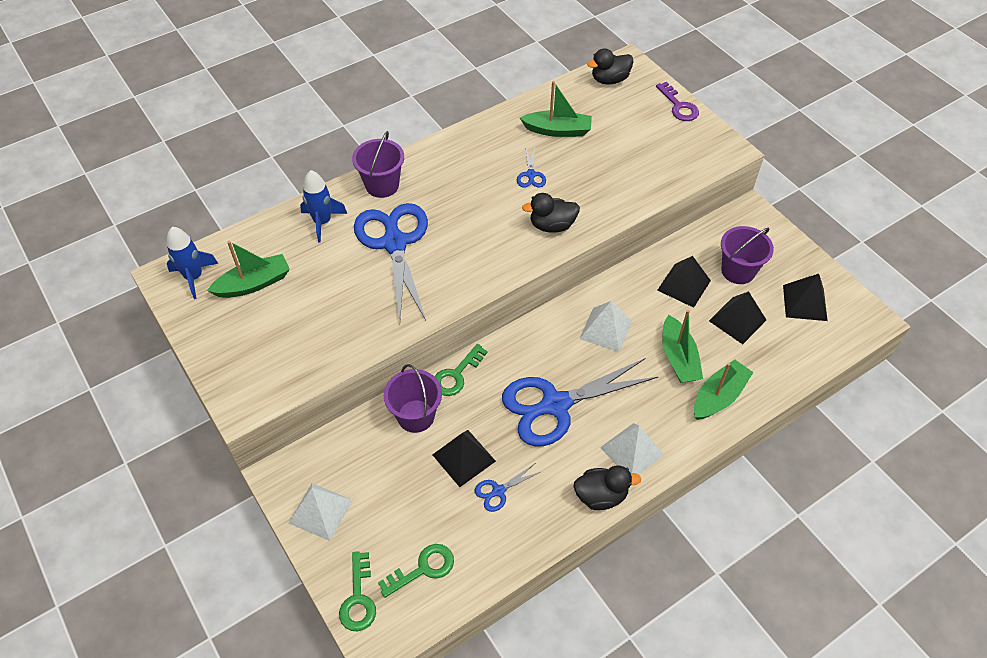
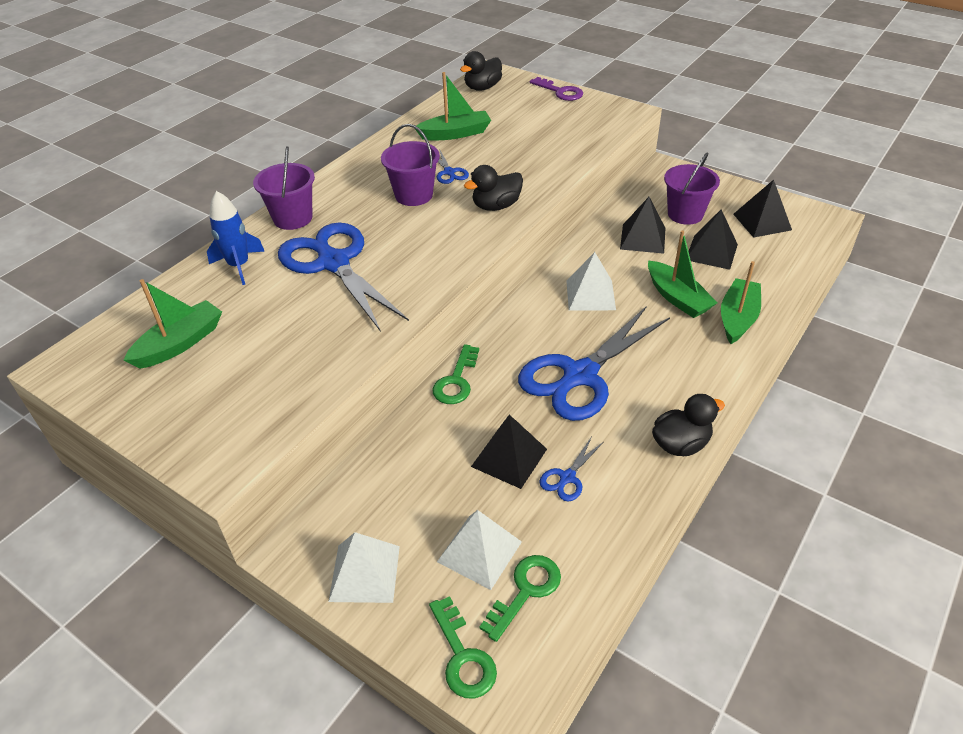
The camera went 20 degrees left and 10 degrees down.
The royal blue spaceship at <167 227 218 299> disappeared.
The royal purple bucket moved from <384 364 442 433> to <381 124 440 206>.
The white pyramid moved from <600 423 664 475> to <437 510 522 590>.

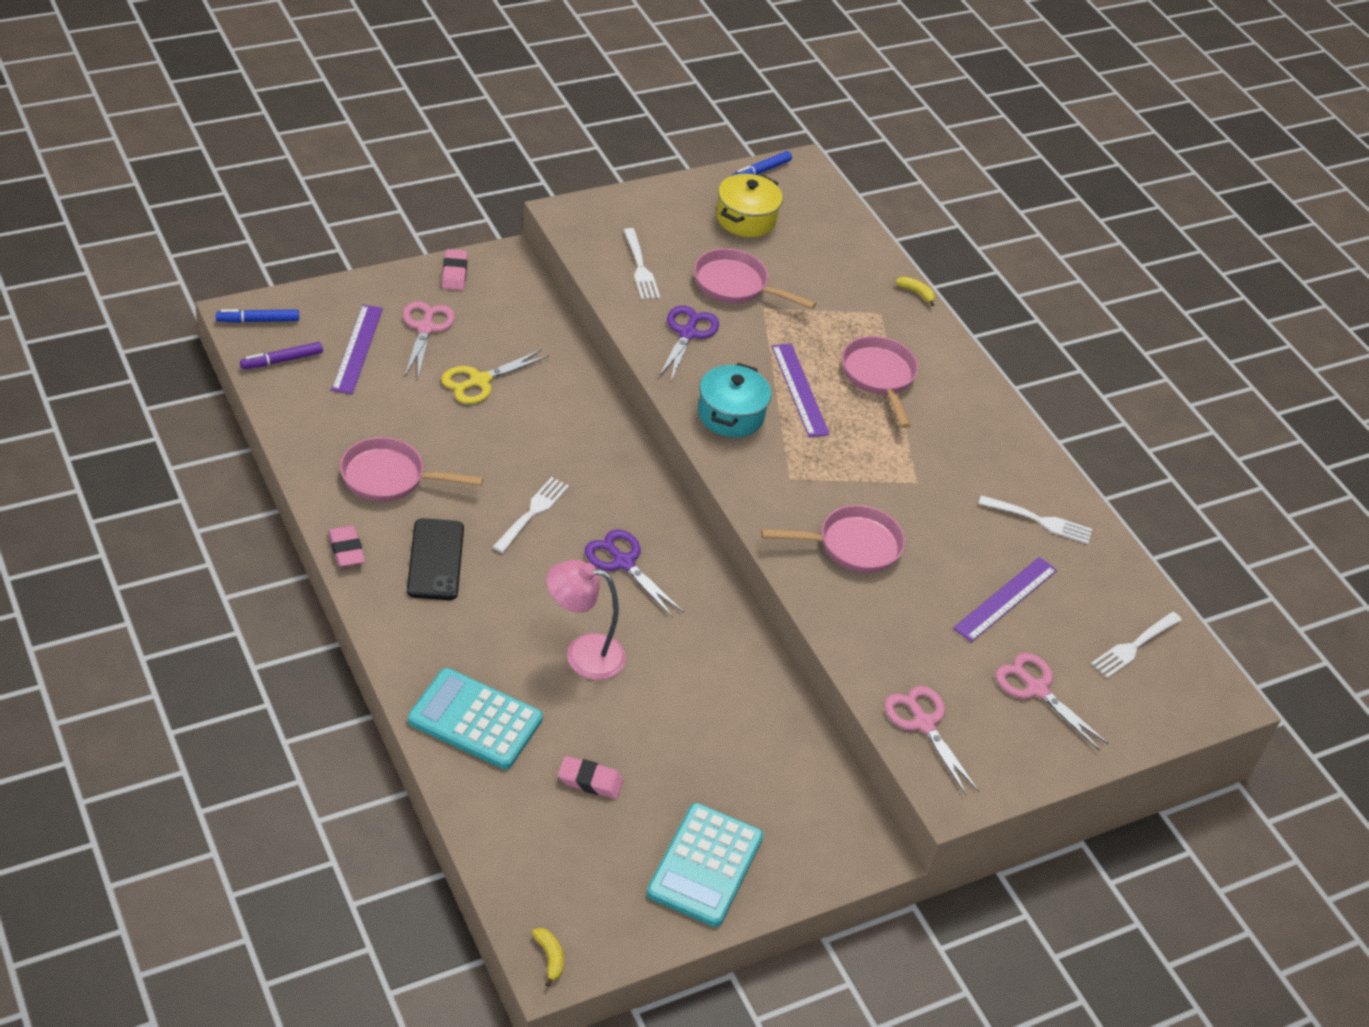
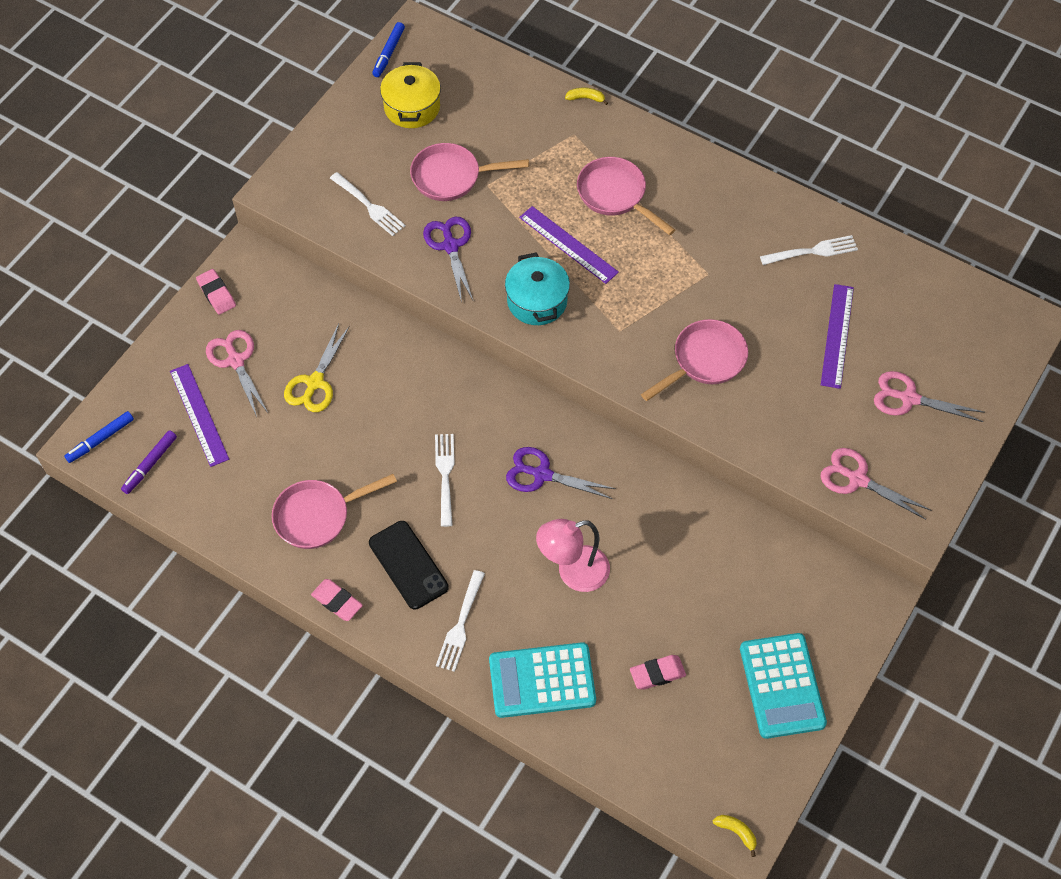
The camera went 25 degrees left and 15 degrees up.
The white dinner fork moved from <1091 612 1182 678> to <436 570 485 672>.

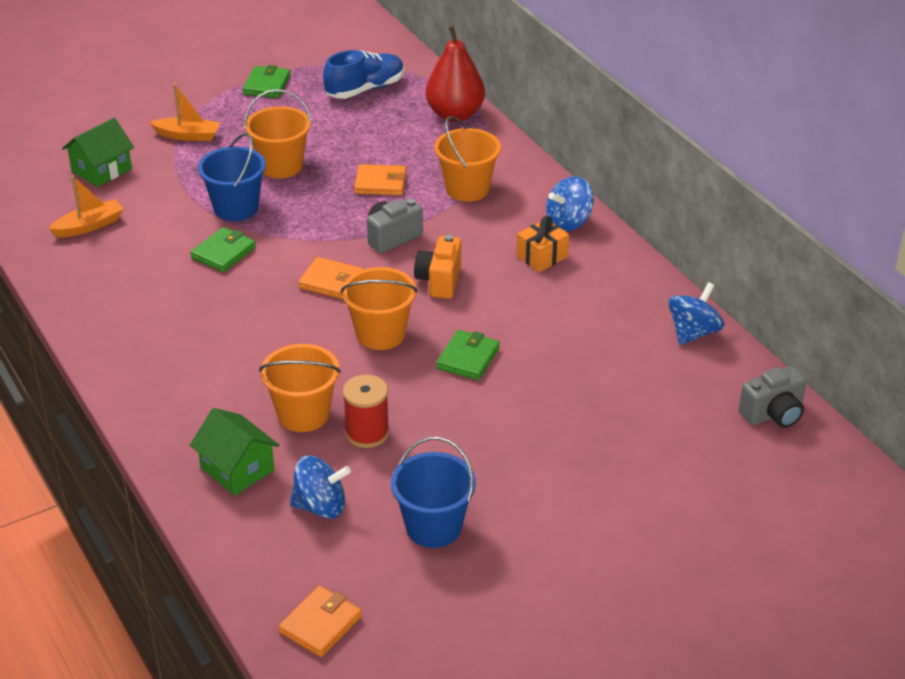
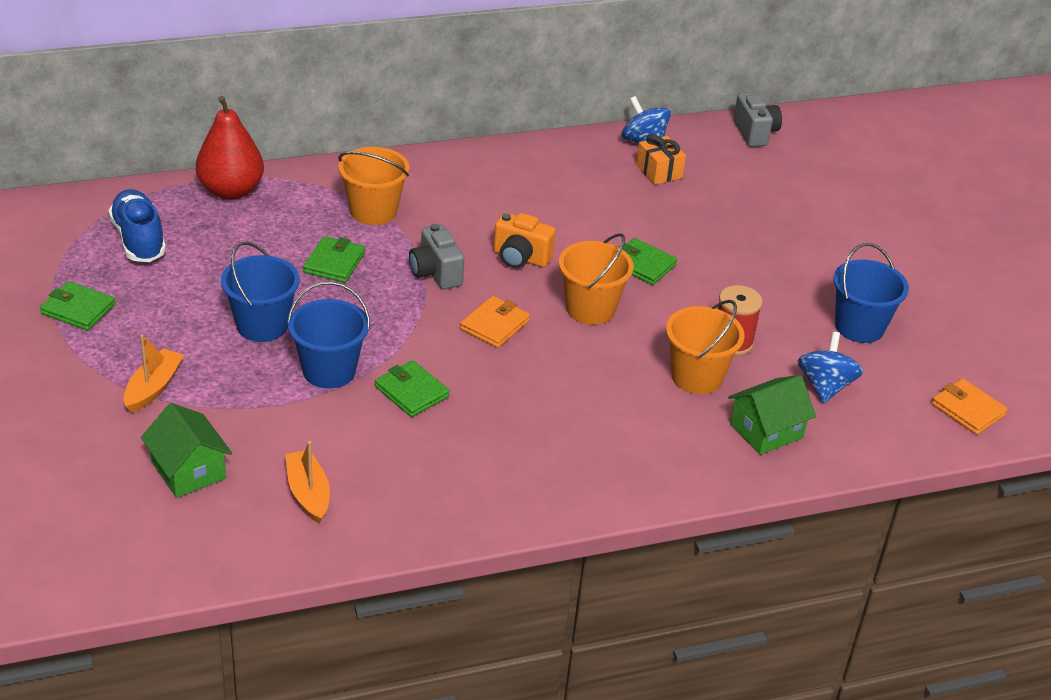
The camera went 80 degrees left and 0 degrees up.
The royal blue spinning top at <546 176 594 231> disappeared.
The orange present moved from <516 216 569 272> to <636 134 686 185>.
The orange bucket at <244 89 312 178> became the royal blue bucket at <221 242 300 342>.
The orange wallet at <354 164 406 195> became the leaf-green wallet at <303 236 365 283>.

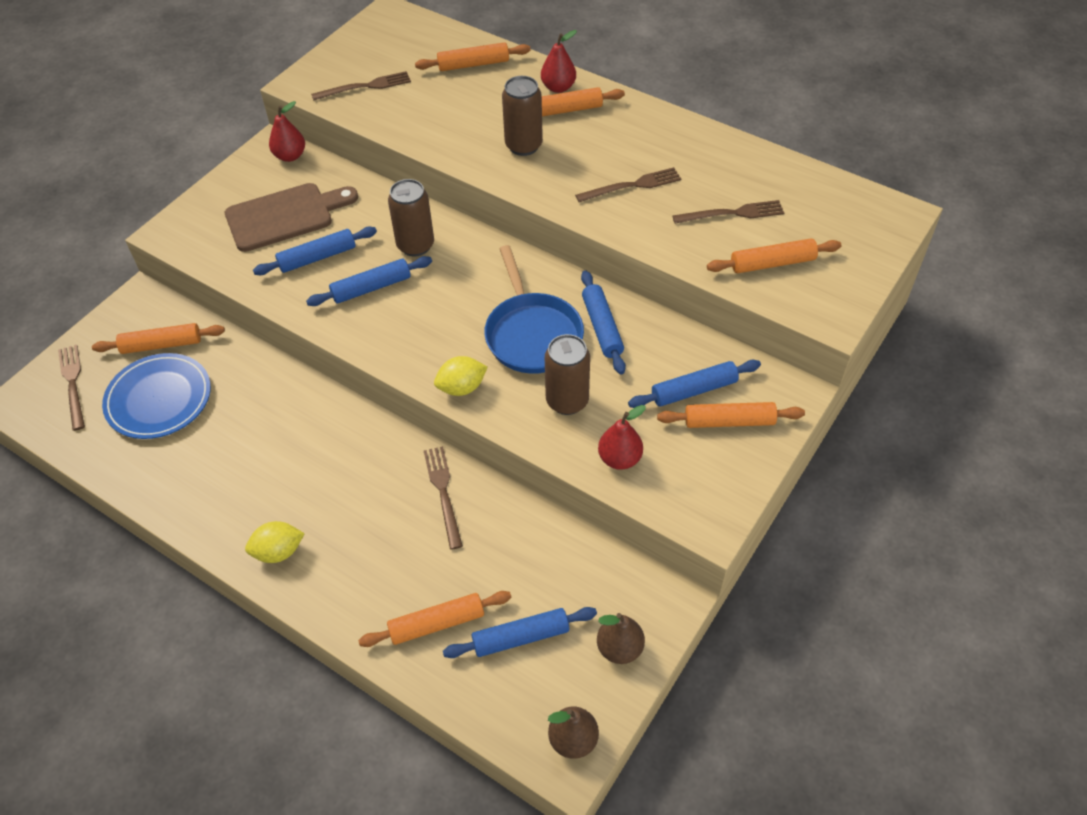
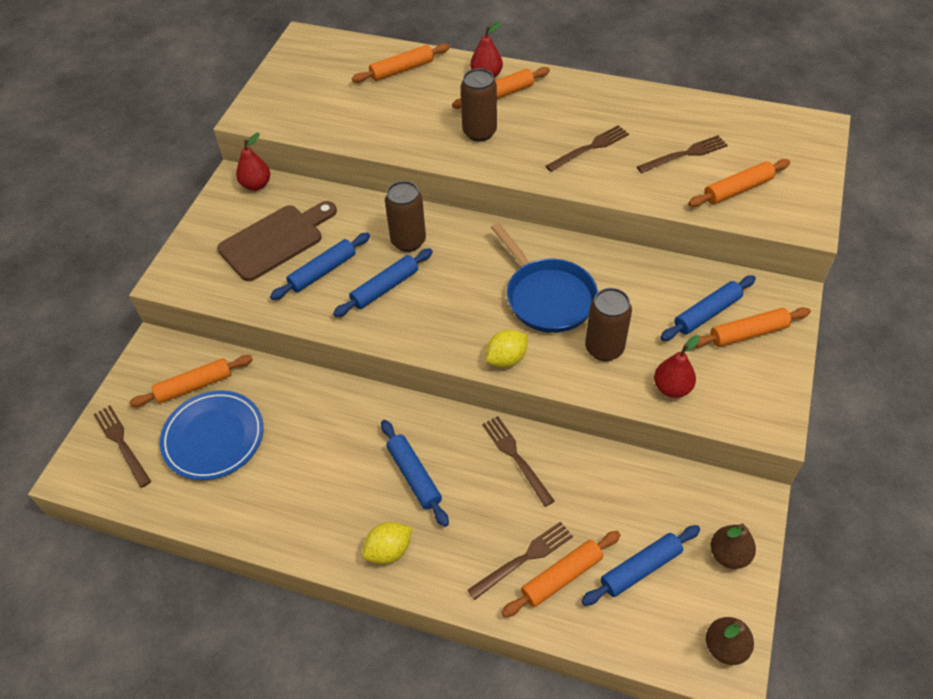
The camera went 15 degrees left and 0 degrees up.
The dark brown dinner fork moved from <311 71 411 101> to <468 521 573 600>.
The royal blue rolling pin moved from <581 270 626 374> to <381 420 449 527>.

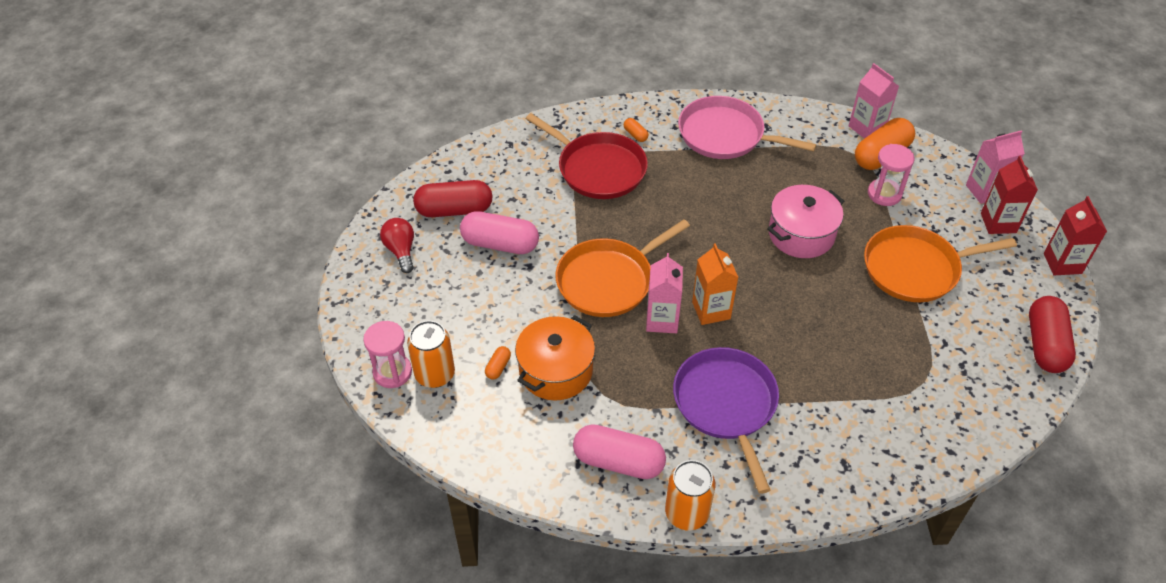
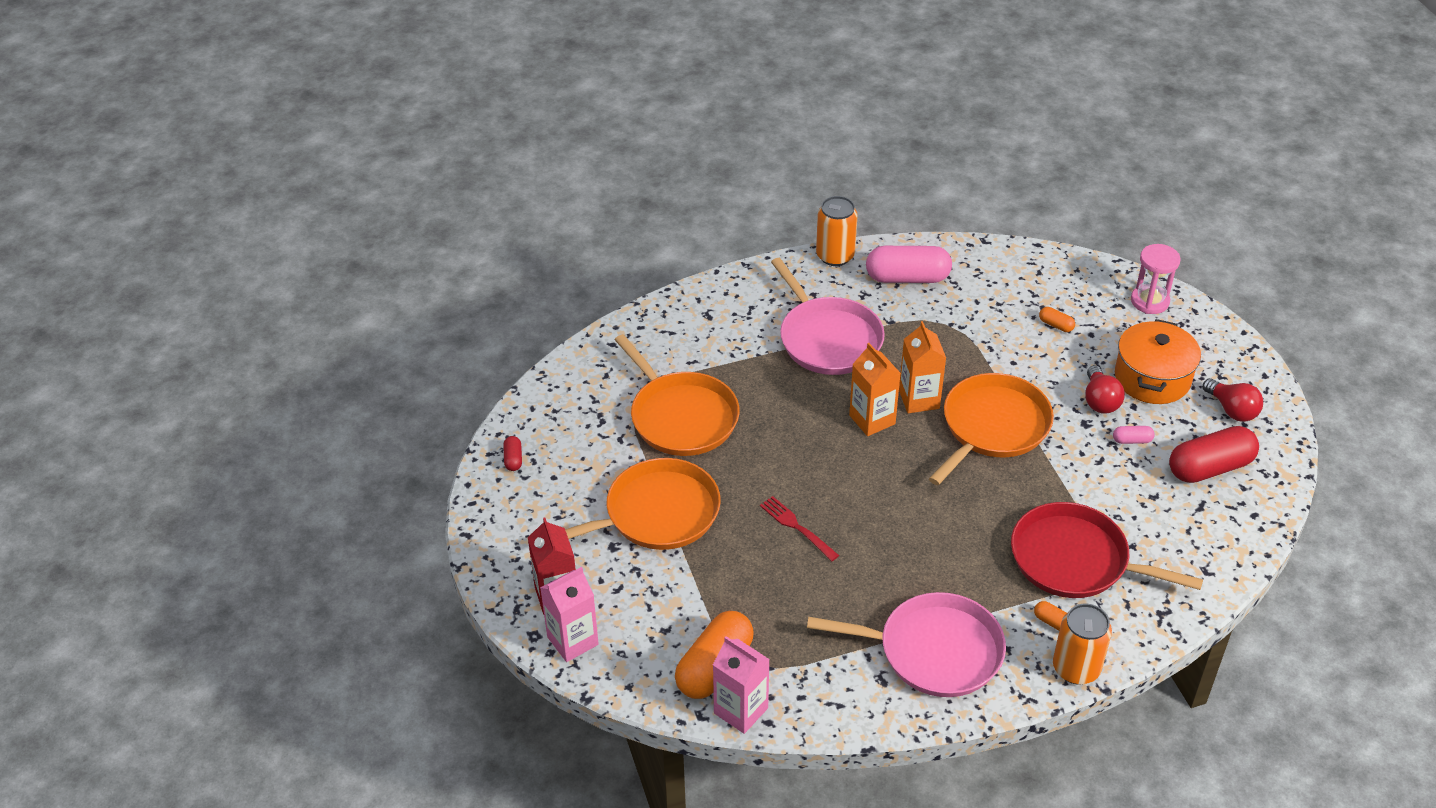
The camera went 165 degrees right and 5 degrees down.
The rose-pink sandglass at <868 144 914 206> disappeared.
The red juice carton at <1044 196 1107 275> disappeared.
The orange frying pan at <615 334 740 456> appeared.
The red light bulb at <1085 365 1125 414> appeared.
The orange soda can moved from <407 321 455 388> to <1053 604 1112 685>.
The orange cooking pot moved from <515 315 595 401> to <1115 319 1201 404>.
The rose-pink cooking pot at <767 185 844 258> was replaced by the red dinner fork at <760 496 839 561>.
The rose-pink juice carton at <646 253 683 333> became the orange juice carton at <899 321 946 413>.
The royal purple frying pan at <673 347 779 494> became the rose-pink frying pan at <771 258 885 375>.
The orange pill shape at <485 346 511 380> turned 60 degrees counterclockwise.
The rose-pink pill shape at <460 211 539 254> changed to 0.44 times the size.
The red pill shape at <1029 296 1076 373> changed to 0.44 times the size.

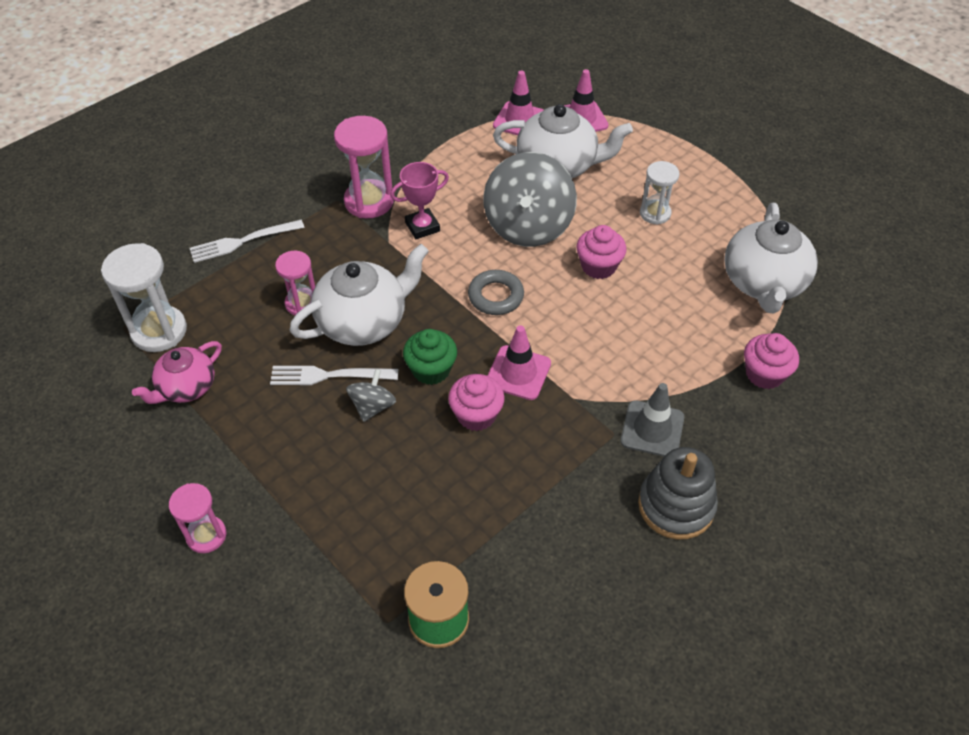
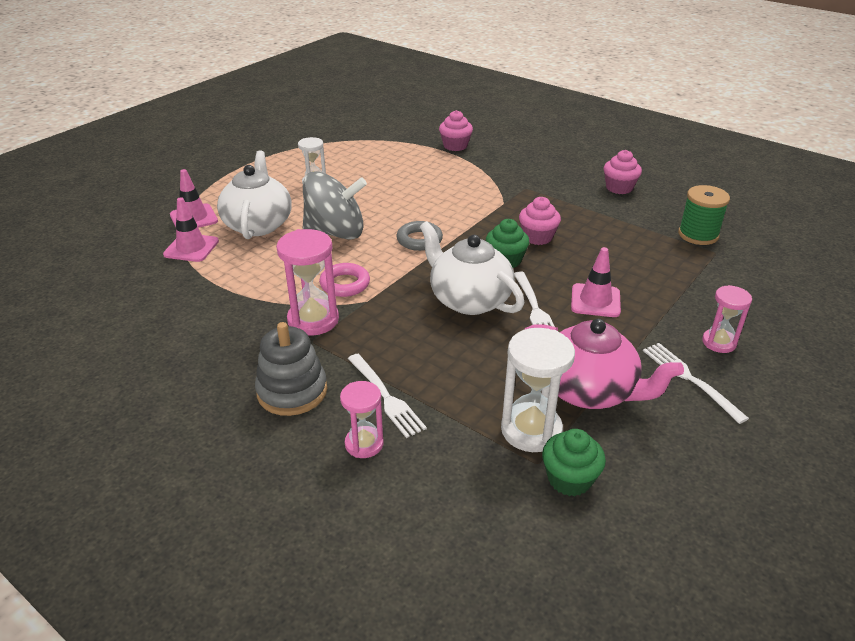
The camera went 100 degrees left and 15 degrees down.
The ash-grey spinning top at <346 369 396 422> disappeared.
The ash-grey safety cone at <621 383 684 457> disappeared.
The white teapot at <724 203 818 314> disappeared.
The leaf-green fairy cake at <542 429 606 496> appeared.
The white dinner fork at <643 343 749 424> appeared.
The rose-pink sandglass moved from <275 251 315 315> to <340 381 384 458>.
The rose-pink safety cone moved from <487 325 551 400> to <571 247 621 317>.
The rose-pink fairy cake moved from <576 225 626 279> to <604 150 642 194>.
The ash-grey stacking toy moved from <638 447 718 540> to <255 322 327 416>.
The rose-pink prize cup at <390 162 449 239> was replaced by the rose-pink ring at <319 263 370 297>.
The rose-pink teapot at <132 341 222 404> changed to 1.60 times the size.

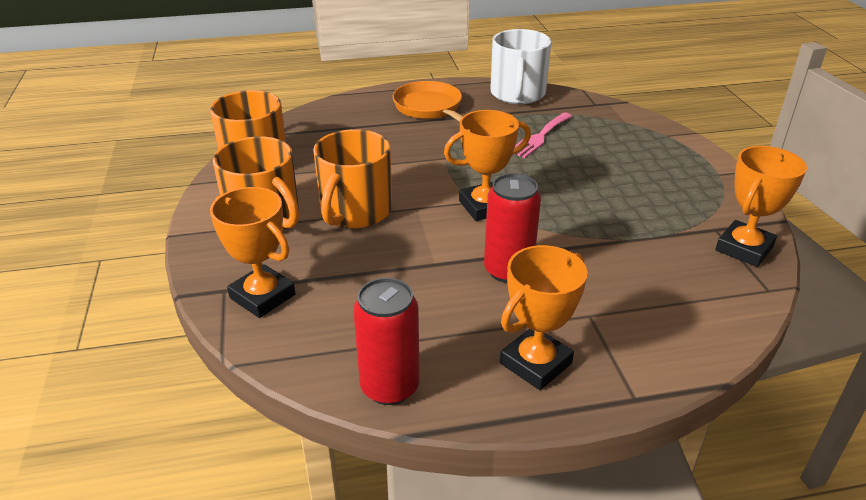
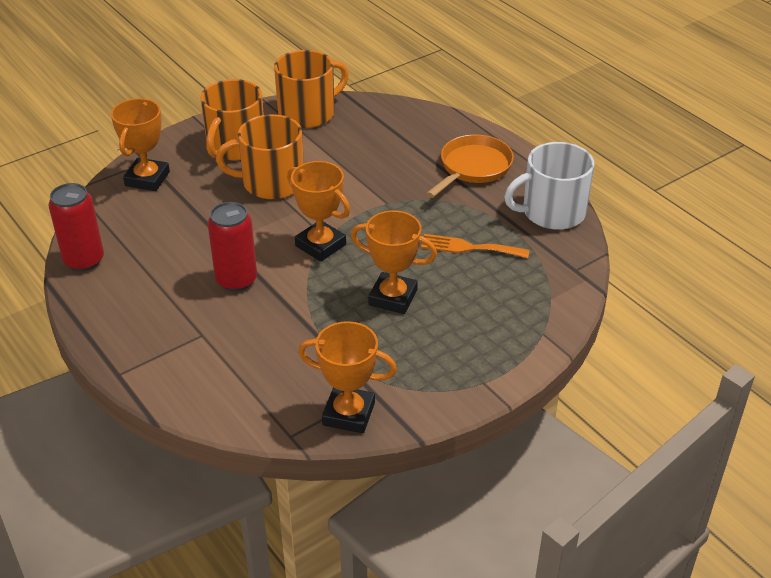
The camera went 65 degrees right and 5 degrees up.
The orange prize cup moved from <500 245 587 390> to <351 211 437 314>.
The rose-pink dinner fork at <515 112 572 158> became the orange dinner fork at <421 234 530 258>.

